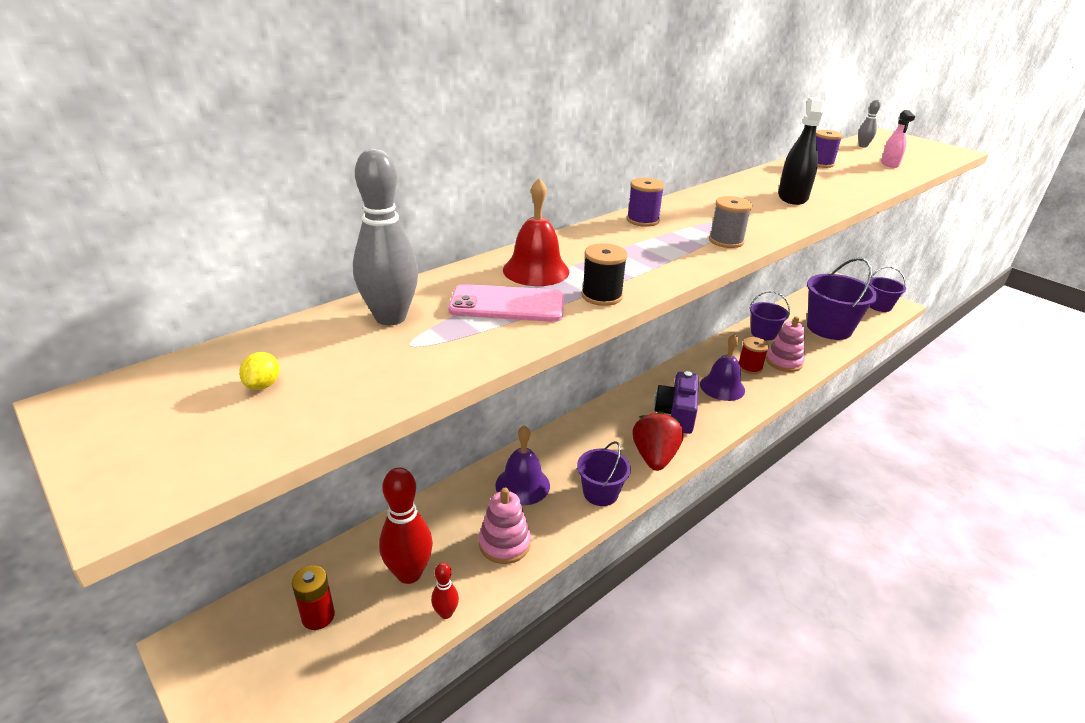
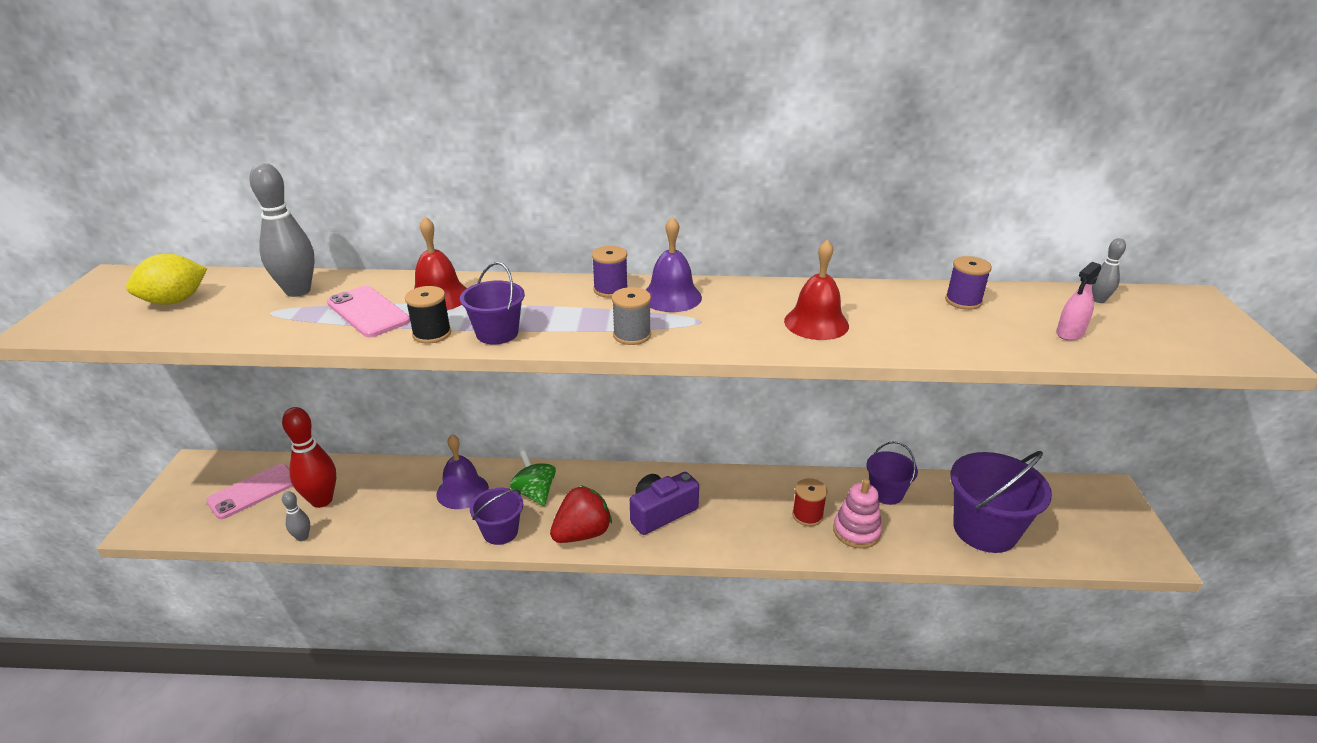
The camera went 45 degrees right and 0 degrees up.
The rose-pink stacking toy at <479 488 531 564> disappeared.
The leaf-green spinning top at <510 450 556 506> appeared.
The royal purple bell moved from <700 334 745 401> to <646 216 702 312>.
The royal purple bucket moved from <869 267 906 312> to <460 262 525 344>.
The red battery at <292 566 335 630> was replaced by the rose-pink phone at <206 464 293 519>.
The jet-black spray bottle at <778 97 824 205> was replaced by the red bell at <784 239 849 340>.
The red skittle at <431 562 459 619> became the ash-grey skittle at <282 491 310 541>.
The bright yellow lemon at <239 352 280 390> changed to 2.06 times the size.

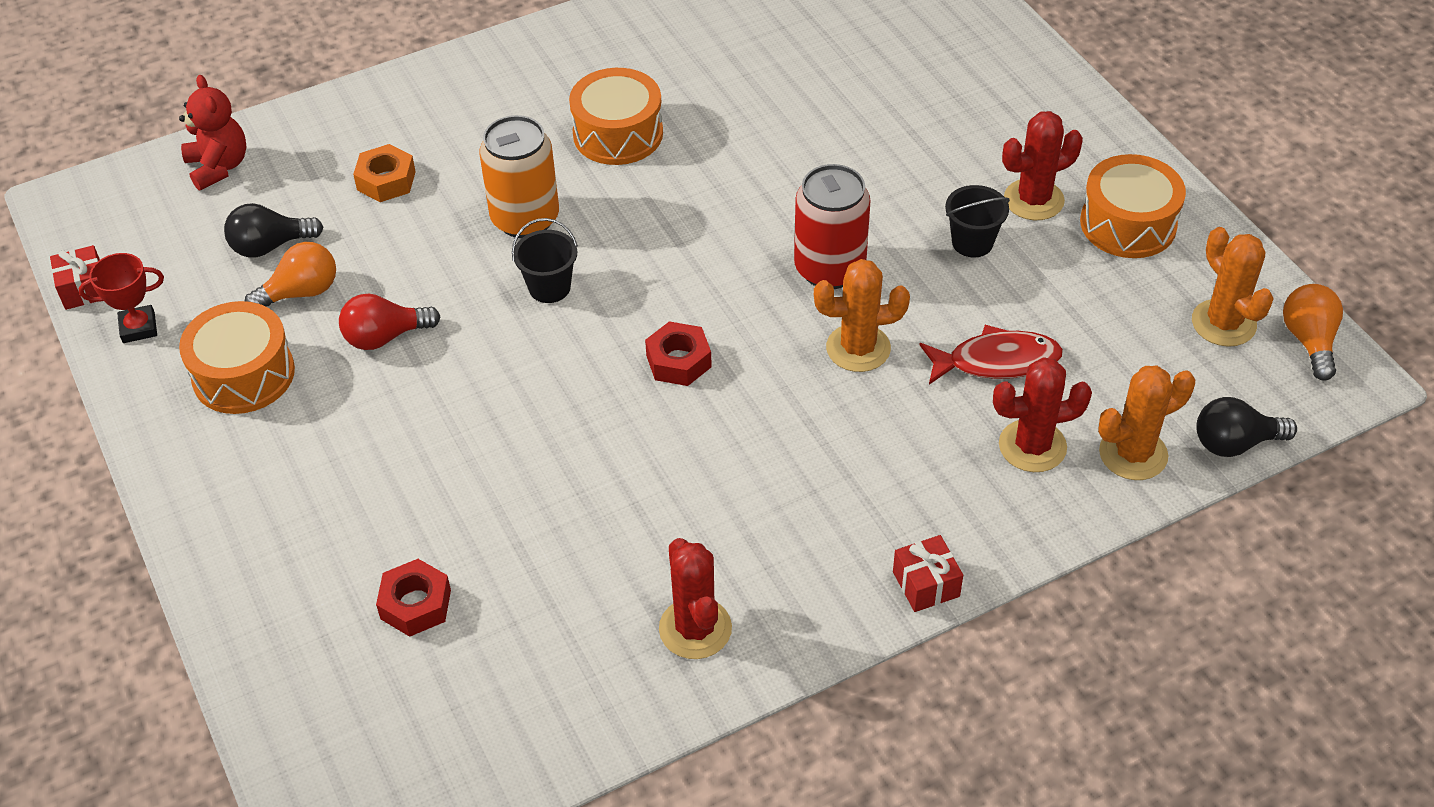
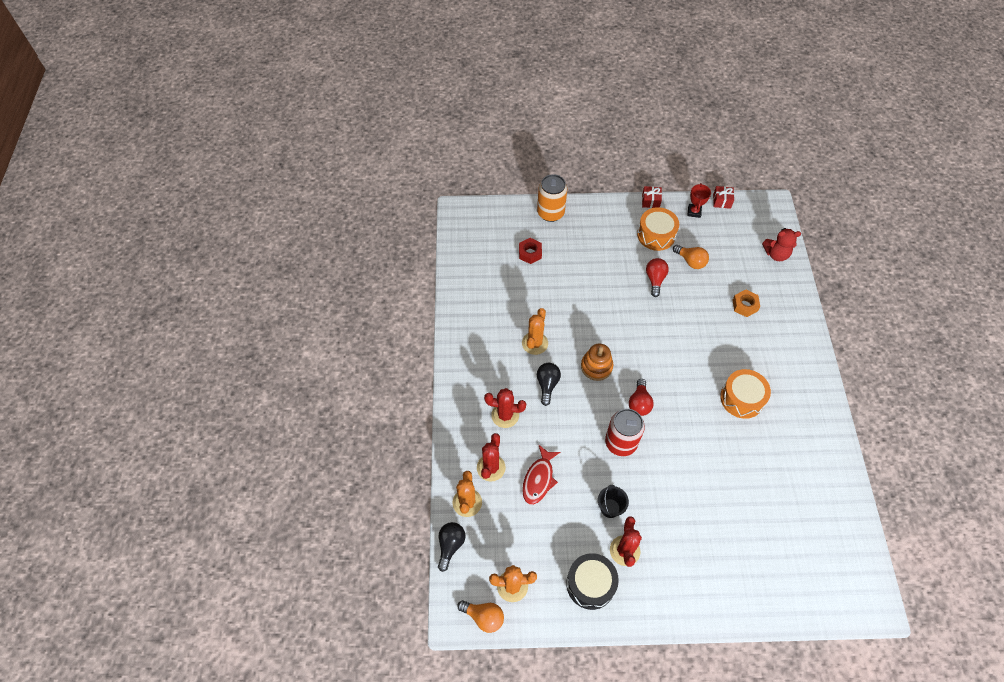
The camera went 115 degrees right and 10 degrees up.
The jet-black bucket at <512 218 578 303> disappeared.
The red light bulb at <629 379 654 416> appeared.
The jet-black light bulb moved from <224 203 323 258> to <537 363 561 406>.
The orange soda can moved from <479 115 559 238> to <537 174 567 222>.
The red prickly plant moved from <659 538 732 659> to <484 388 526 428>.
The orange prickly plant moved from <814 259 910 372> to <522 308 548 355>.
The red present moved from <893 535 963 612> to <642 186 662 208>.
The red hex nut at <645 321 712 386> was replaced by the orange stacking toy at <581 343 613 381>.
The orange drum at <1080 154 1186 258> became the jet-black drum at <566 553 619 610>.
The orange light bulb at <245 242 336 307> turned 45 degrees counterclockwise.

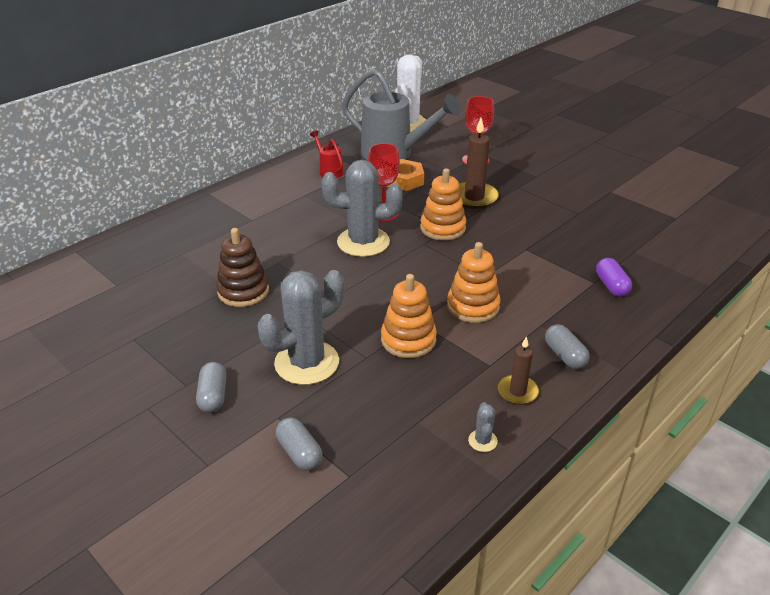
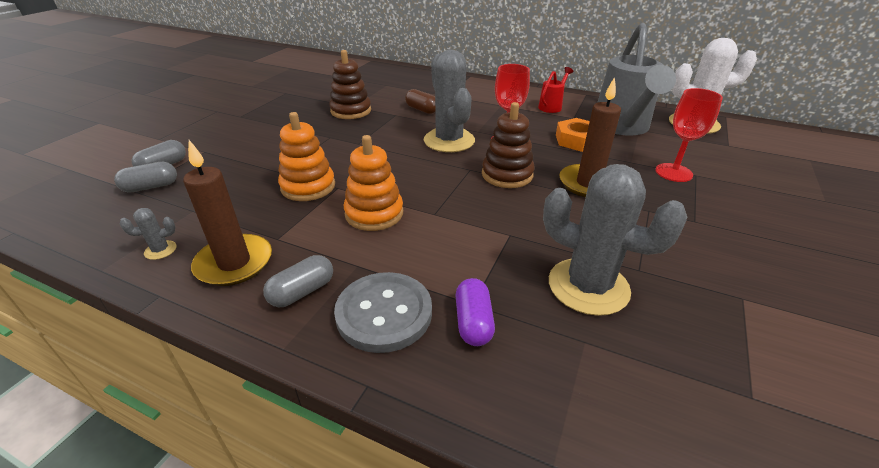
The camera went 70 degrees right and 0 degrees up.
The ash-grey button at <334 272 432 353> appeared.
The dark brown pill shape at <405 89 435 114> appeared.
The ash-grey pill shape moved from <196 362 227 413> to <114 162 177 193>.
The ash-grey prickly plant moved from <258 270 344 385> to <543 164 687 316>.
The orange stacking toy at <420 168 466 240> became the dark brown stacking toy at <482 102 535 188>.
The royal purple pill shape at <596 258 632 297> turned 60 degrees counterclockwise.
The dark brown wax candle at <498 336 539 405> changed to 1.65 times the size.

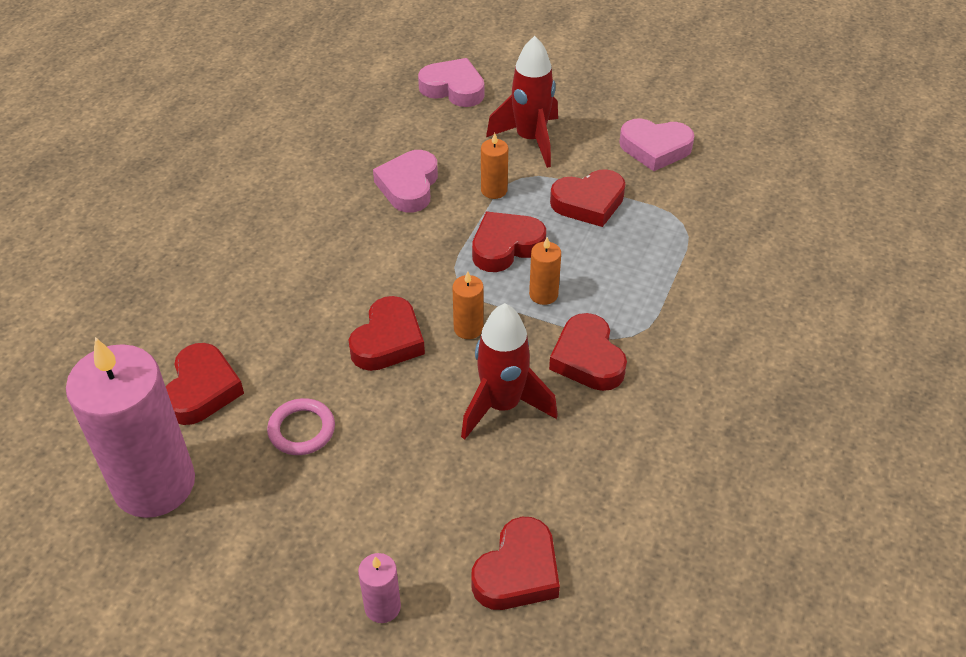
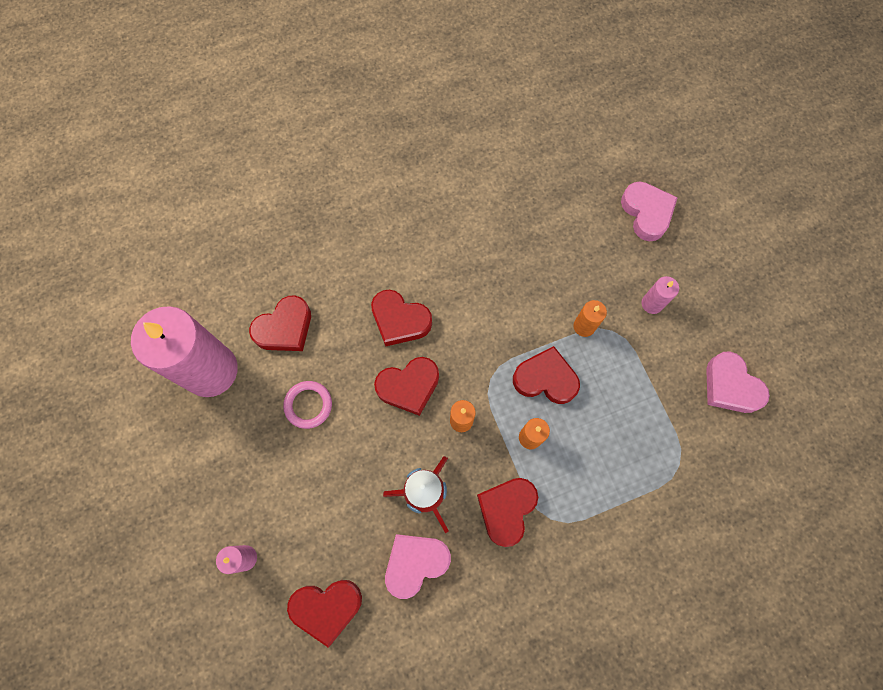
The camera went 45 degrees right and 25 degrees up.
The rose-pink love heart moved from <373 150 438 212> to <385 534 451 599>.
The red love heart moved from <550 169 625 227> to <371 289 432 346>.
The red spaceship at <486 36 558 168> was replaced by the rose-pink wax candle at <642 276 679 314>.

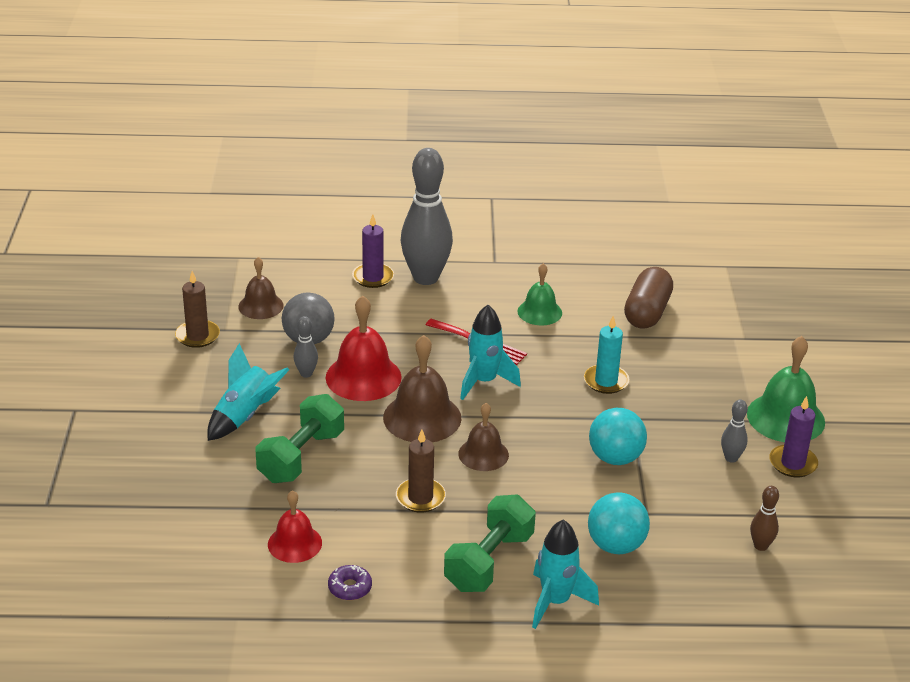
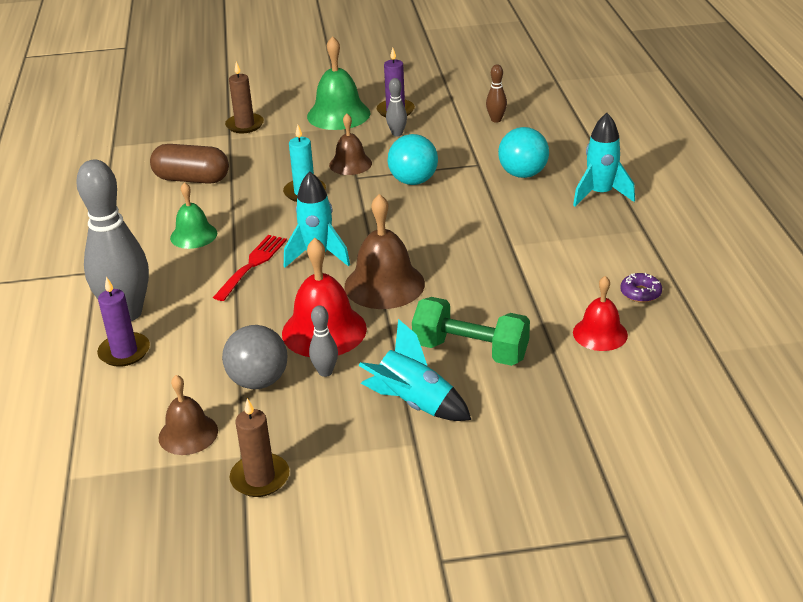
The camera went 95 degrees left and 0 degrees up.
The leaf-green dumbbell at <444 495 536 592> disappeared.
The dark brown wax candle moved from <396 429 446 513> to <225 62 264 133>.
The dark brown bell moved from <458 403 509 471> to <329 114 372 175>.

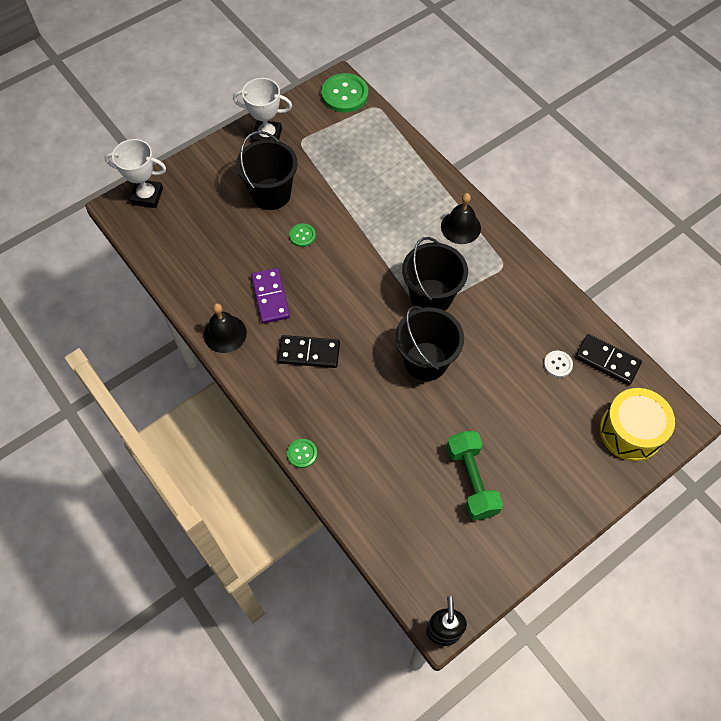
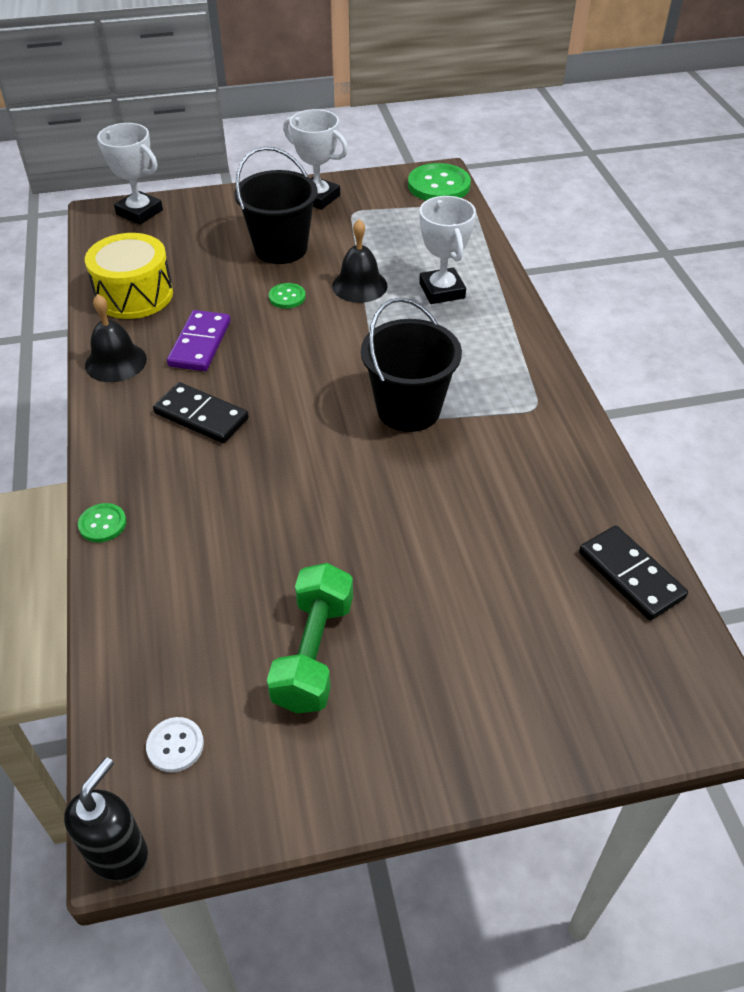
The camera went 25 degrees right and 15 degrees down.
The jet-black bucket at <395 306 464 381> disappeared.
The white prize cup at <419 196 476 304> appeared.
The jet-black bell moved from <441 193 481 244> to <332 219 388 303>.
The white button moved from <544 351 573 378> to <146 717 204 772>.
The bright yellow drum moved from <600 388 675 461> to <85 233 173 319>.

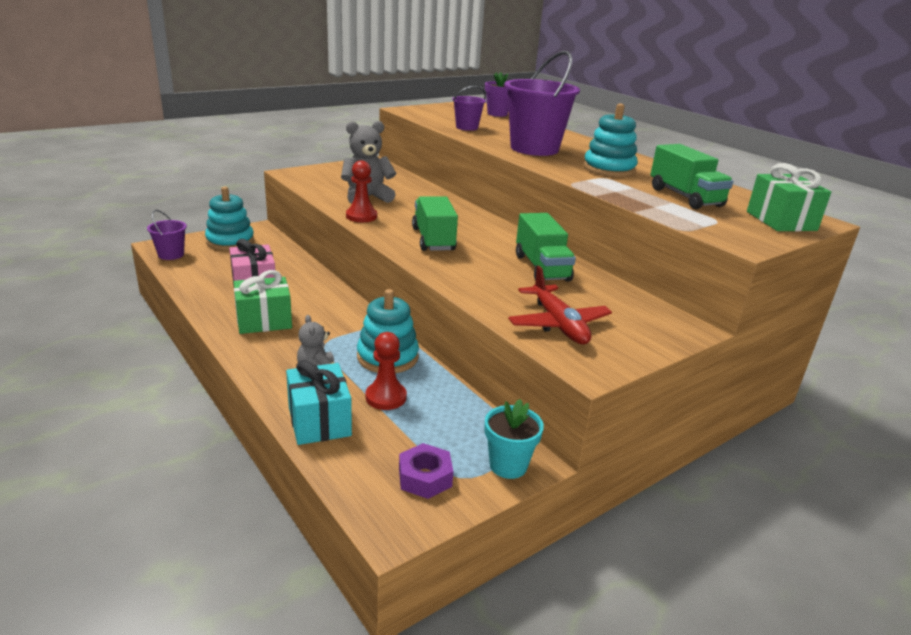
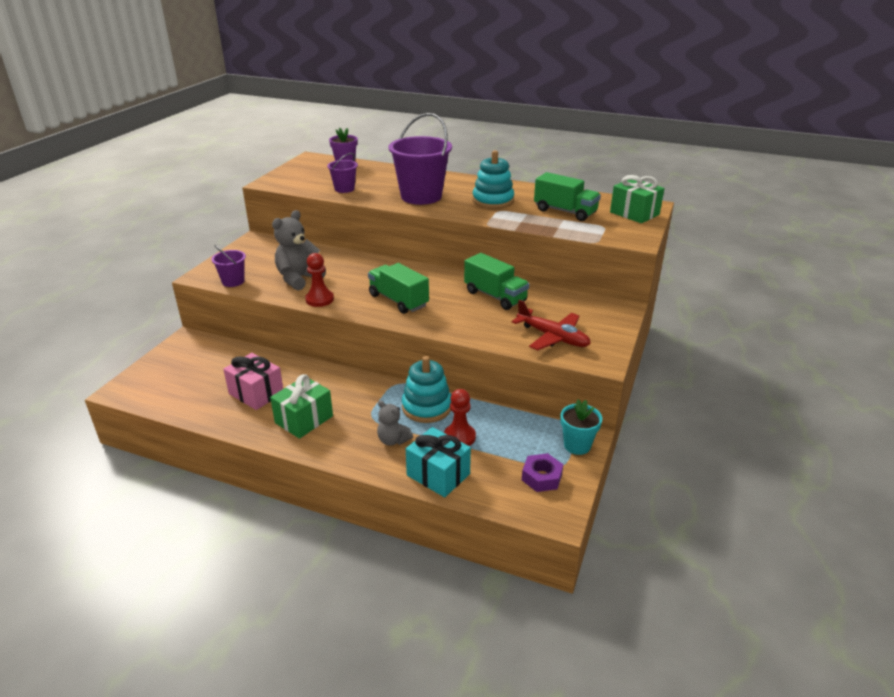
The camera went 30 degrees left and 5 degrees up.
The turquoise stacking toy at <205 187 254 251> disappeared.
The royal purple bucket moved from <147 210 187 260> to <211 245 246 287>.

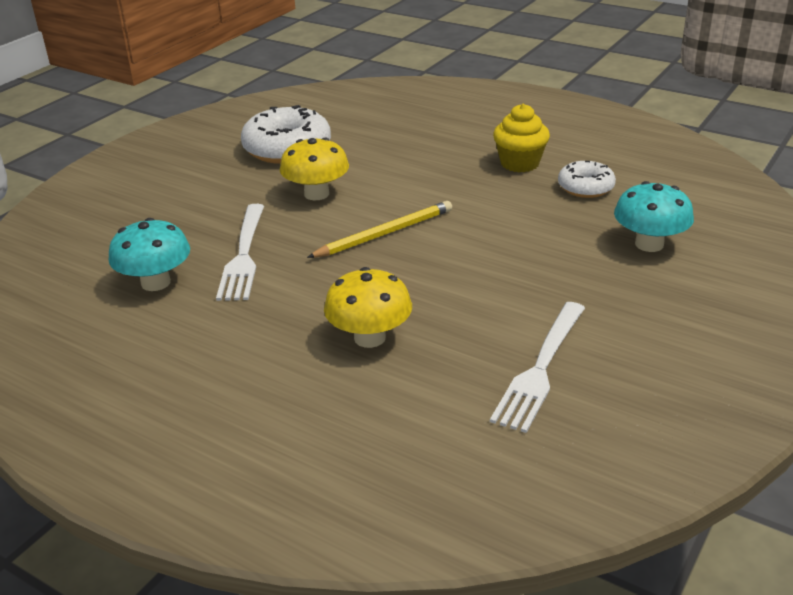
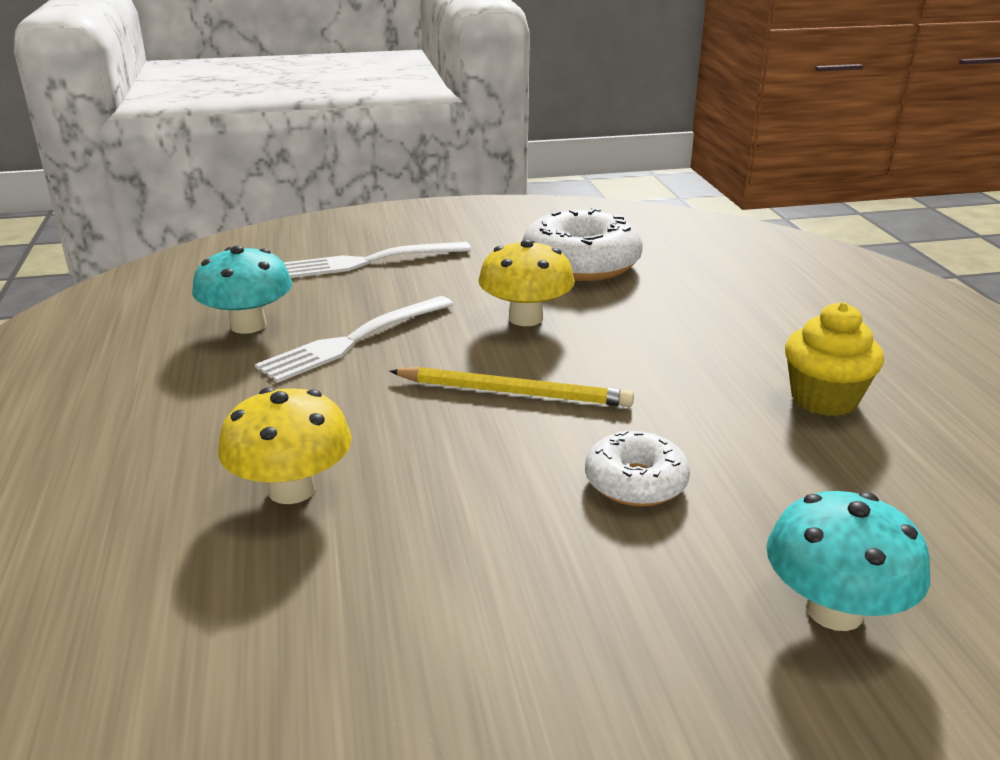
The camera went 45 degrees right and 5 degrees down.
The white dinner fork moved from <490 302 585 433> to <283 242 471 278>.
The white donut moved from <558 161 616 198> to <585 430 690 507>.

